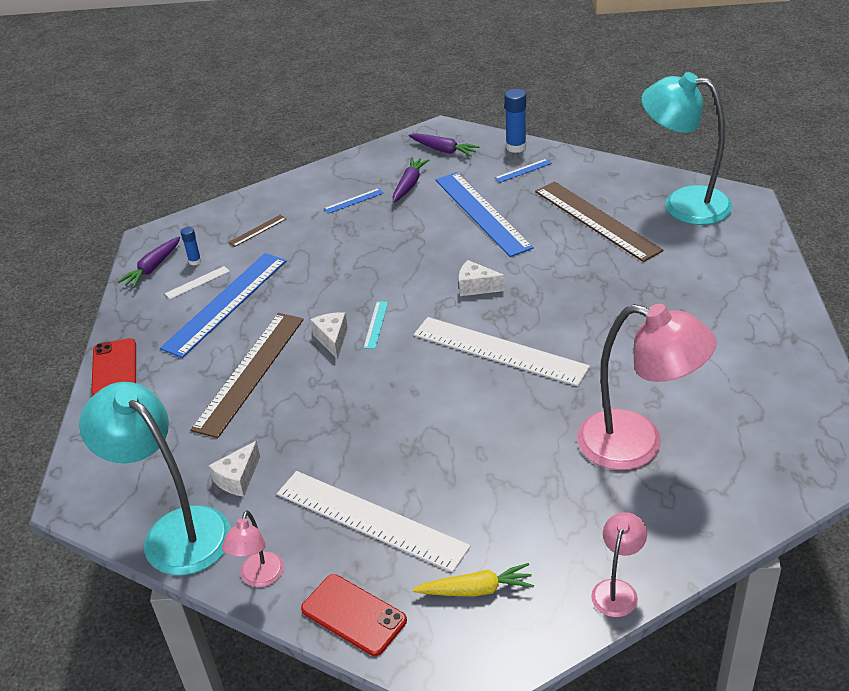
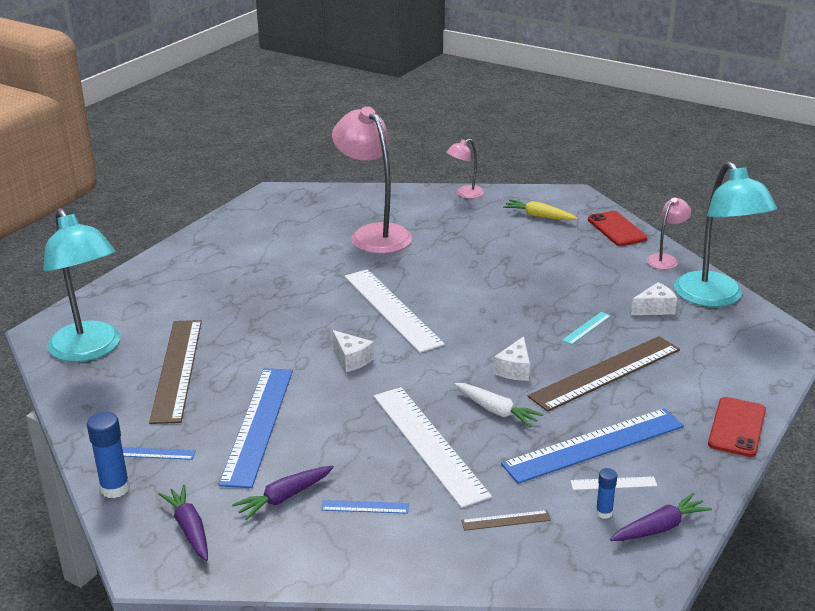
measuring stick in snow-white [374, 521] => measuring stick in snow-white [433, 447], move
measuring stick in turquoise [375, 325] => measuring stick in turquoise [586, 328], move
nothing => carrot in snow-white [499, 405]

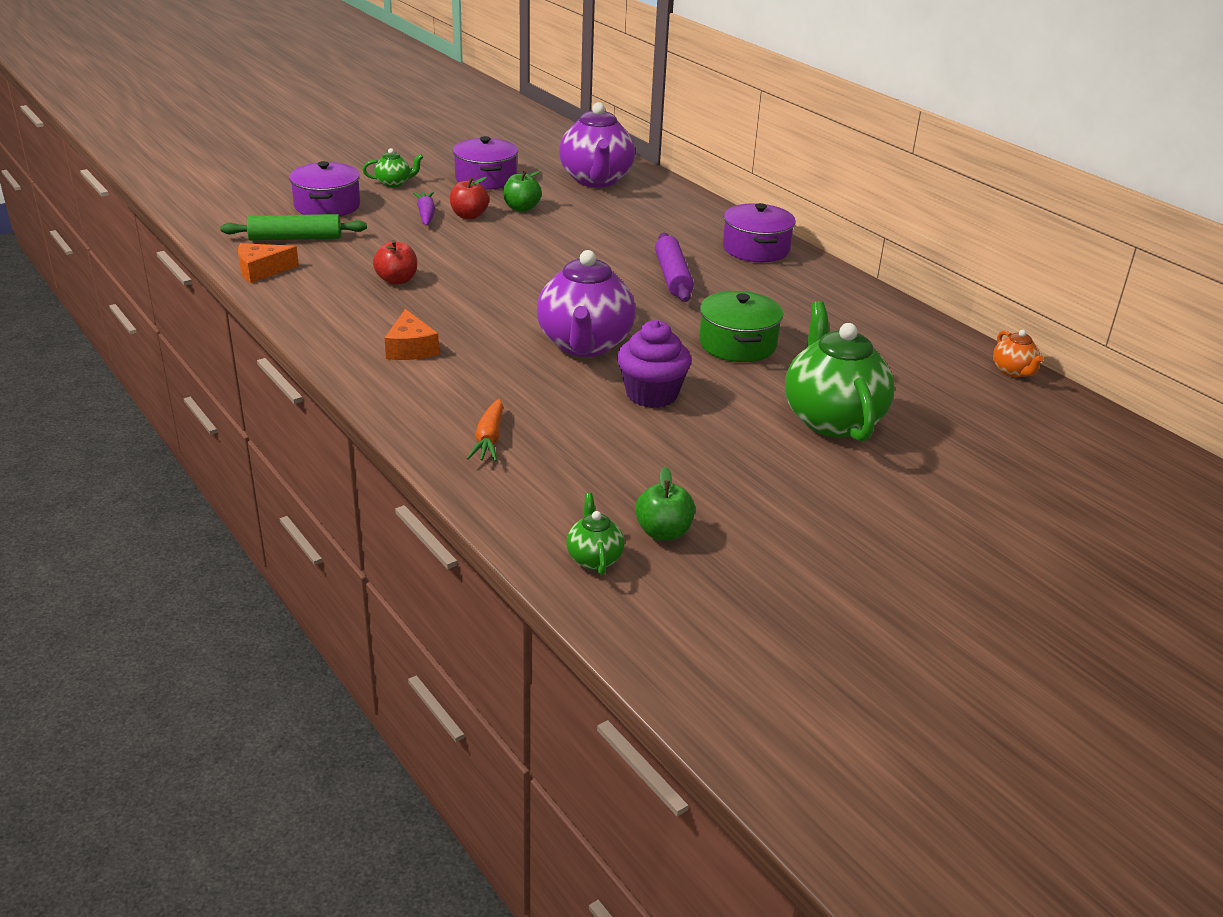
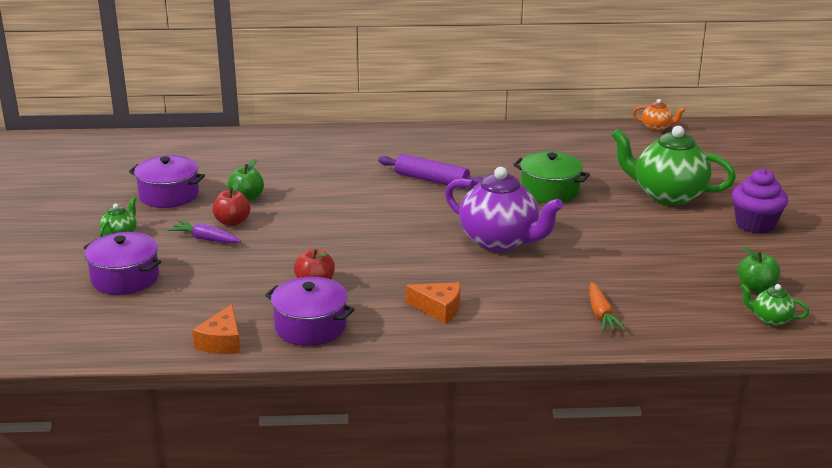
dough roller in green [293, 227] => nothing
carrot in orange [484, 430] => carrot in orange [607, 307], 45 degrees clockwise
tea pot in royal purple [597, 144] => nothing
fairy cake in royal purple [654, 364] => fairy cake in royal purple [760, 201], move
pot in royal purple [759, 232] => pot in royal purple [310, 311], move

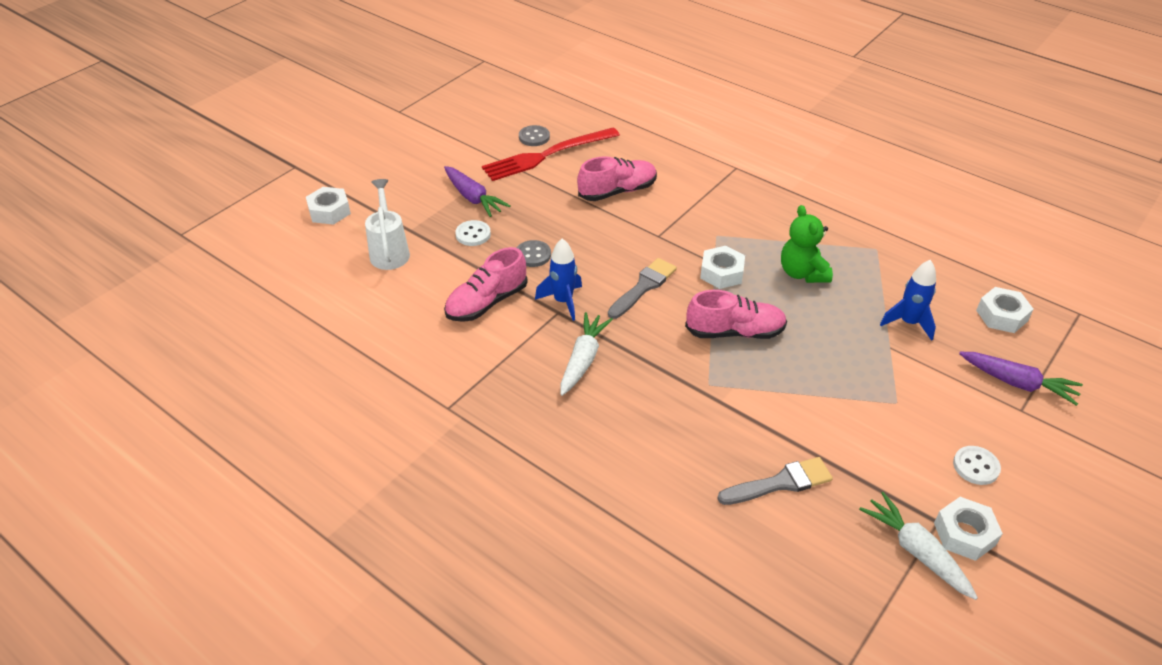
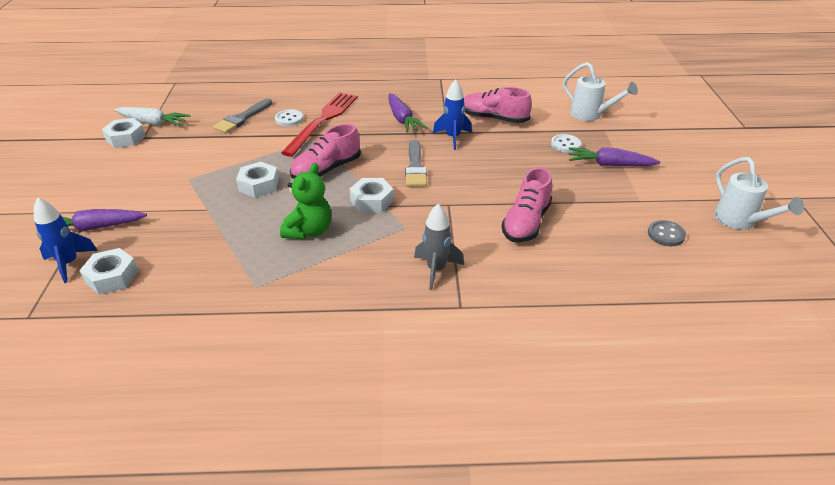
nut in snow-white [328, 206] => nut in snow-white [257, 180], move
sneaker in rose-pink [486, 284] => sneaker in rose-pink [498, 105], 75 degrees counterclockwise
table fork in crimson [551, 154] => table fork in crimson [319, 124], move
sewing button in gray [534, 253] => nothing
carrot in snow-white [586, 354] => carrot in royal purple [407, 113]
teddy bear in green [807, 244] => teddy bear in green [305, 201], 75 degrees clockwise
rocket in blue [908, 300] => rocket in blue [66, 240], move
sewing button in snow-white [977, 465] => sewing button in snow-white [289, 117], move
nothing => rocket in gray [439, 247]
nothing => sprinkling can in snow-white [759, 193]

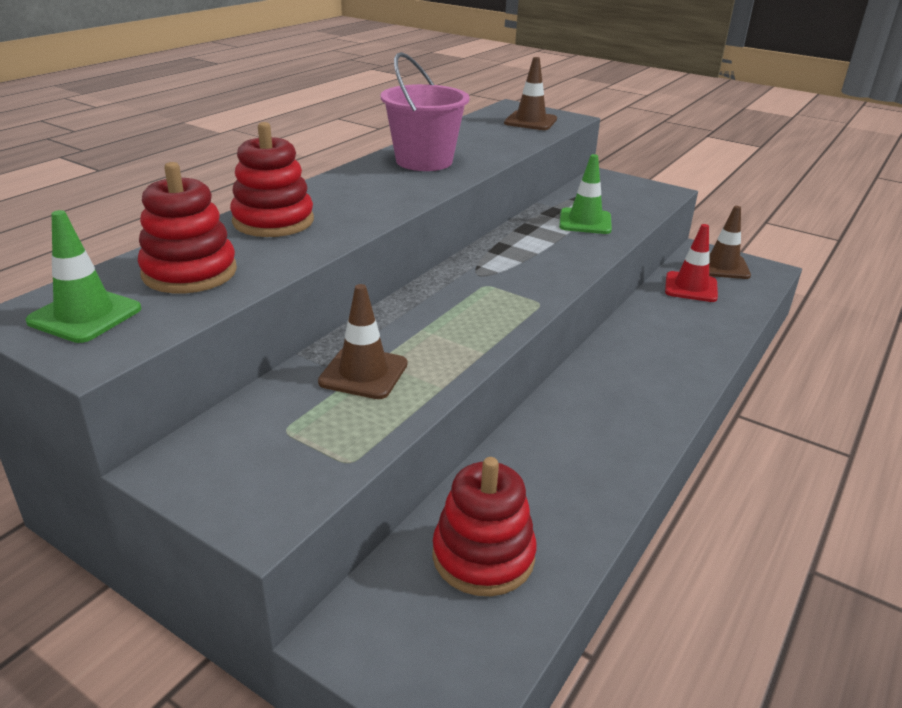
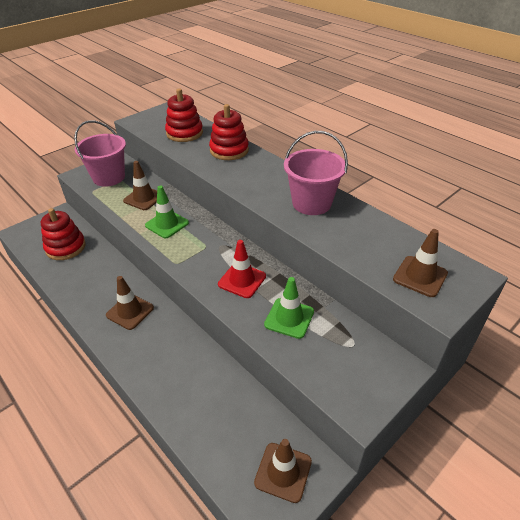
safety cone in green [83, 276] => safety cone in green [167, 212], move
safety cone in crimson [691, 263] => safety cone in crimson [242, 269], move
nothing => pail in rose-pink [100, 153]
nothing => safety cone in brown [130, 303]

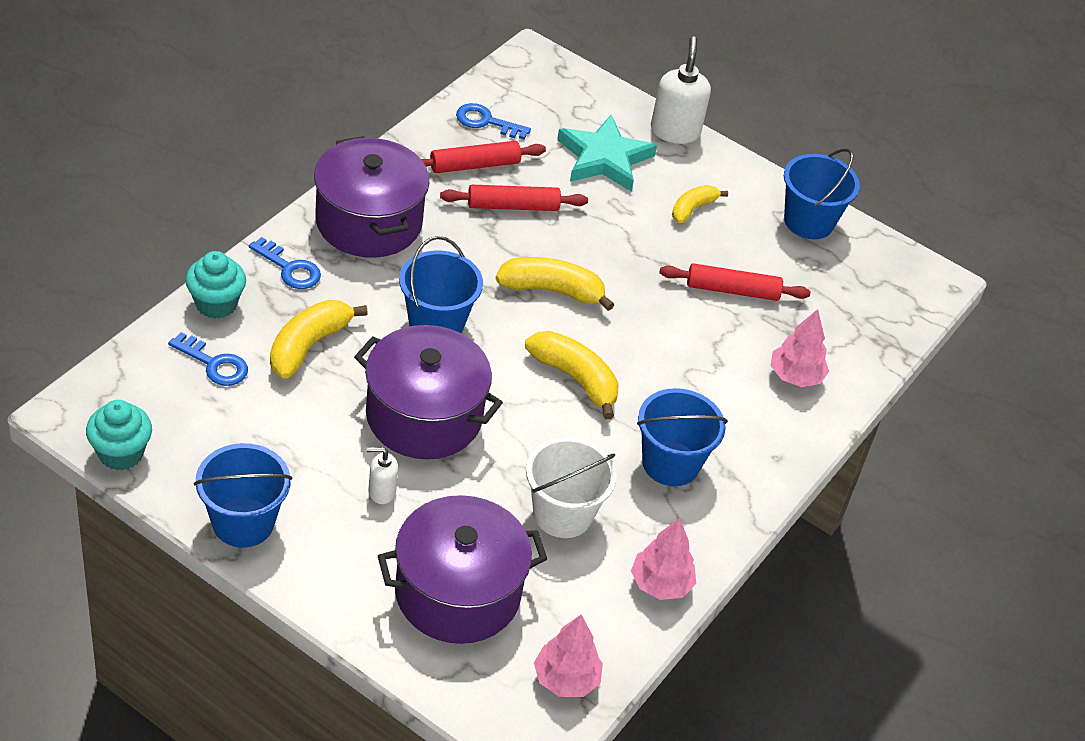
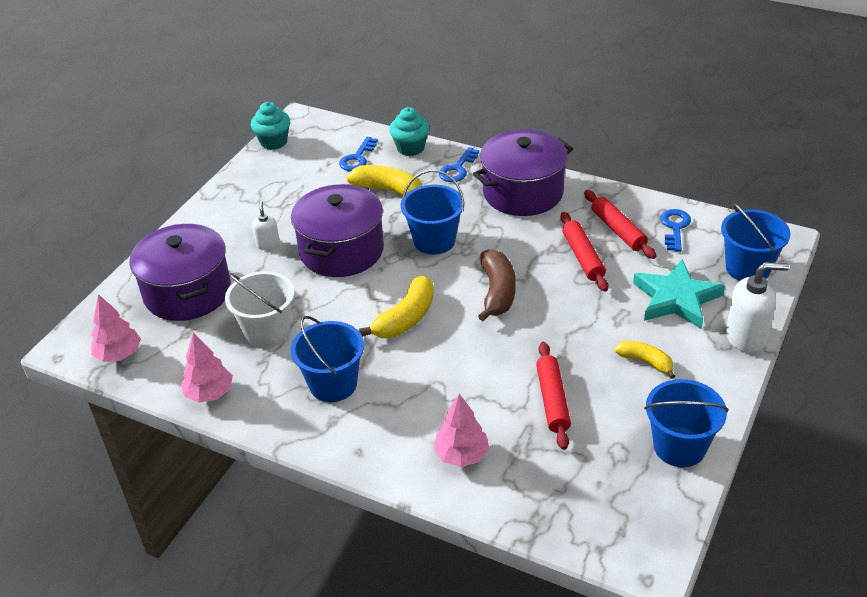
pail in blue [243, 495] => pail in blue [756, 242], move
banana in golden [555, 284] => banana in brown [497, 285]

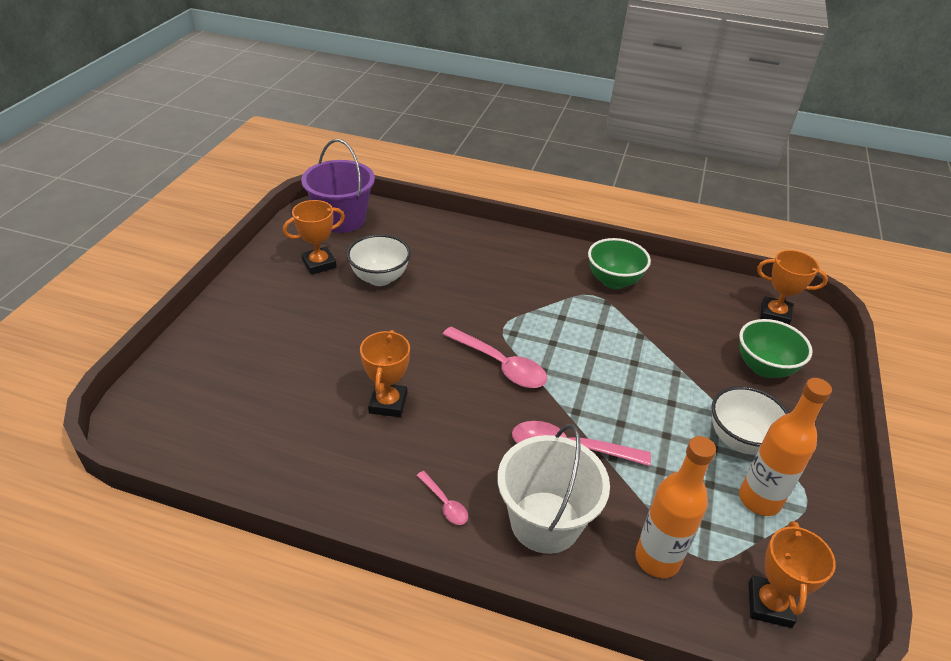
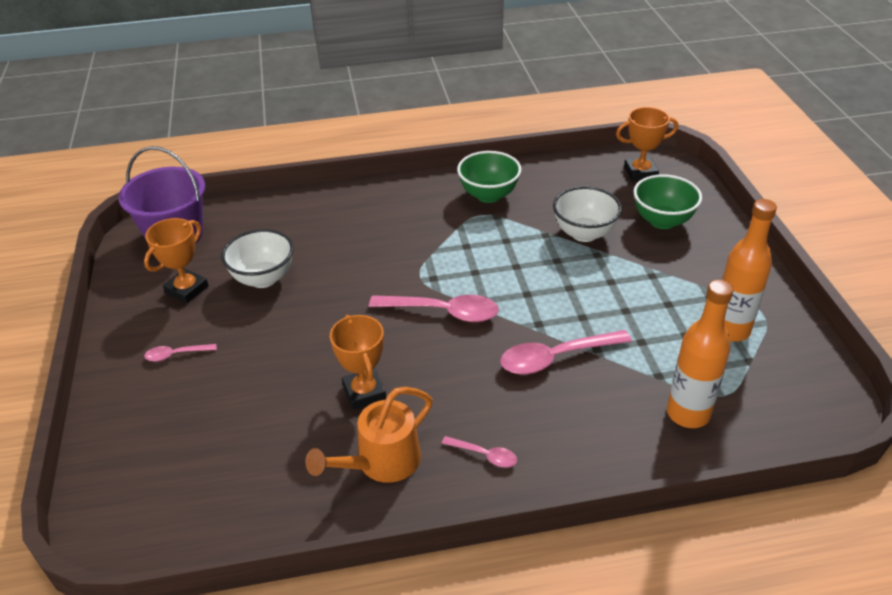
pail in snow-white [553, 489] => nothing
bowl in snow-white [750, 420] => bowl in snow-white [587, 214], move
prize cup in orange [792, 574] => nothing
nothing => teaspoon in rose-pink [180, 353]
nothing => sprinkling can in orange [369, 435]

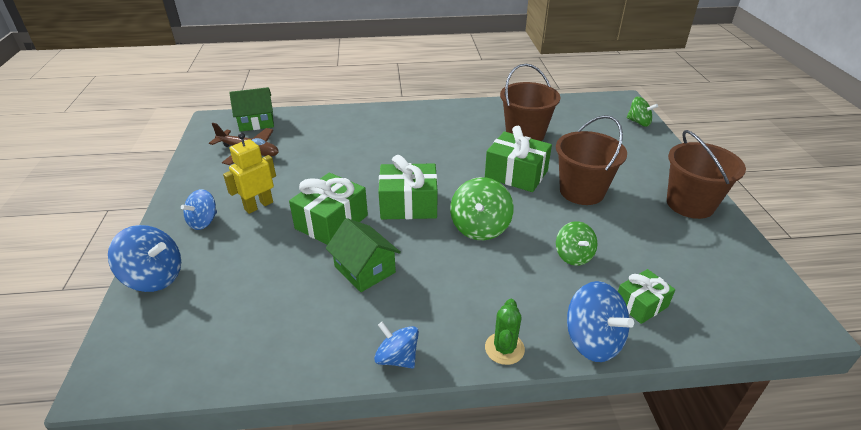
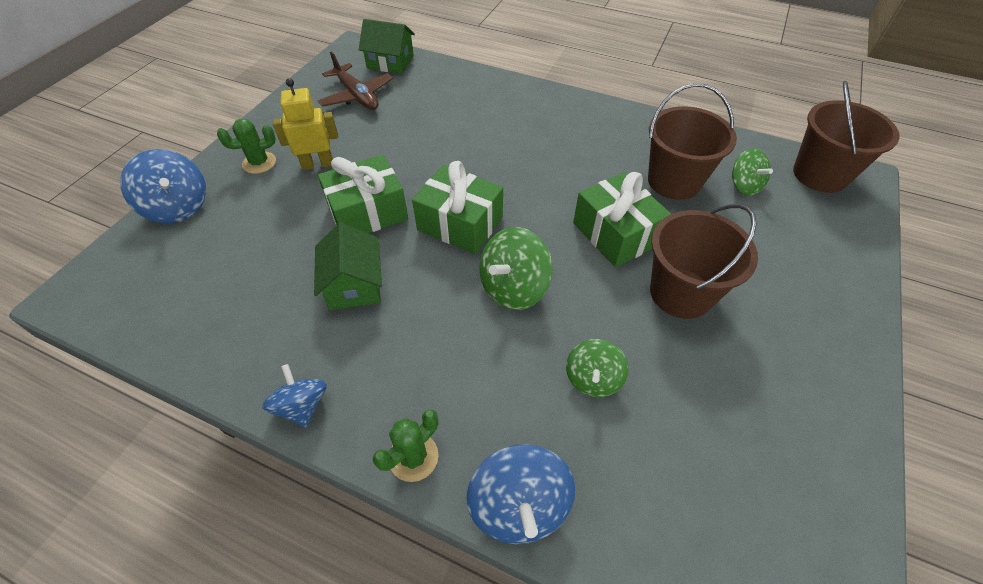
toy top in blue [199, 209] => saguaro cactus in green [246, 146]
gift in green [646, 296] => nothing
toy top in green [642, 112] => toy top in green [752, 172], move
pail in brown [706, 174] => pail in brown [846, 137], move

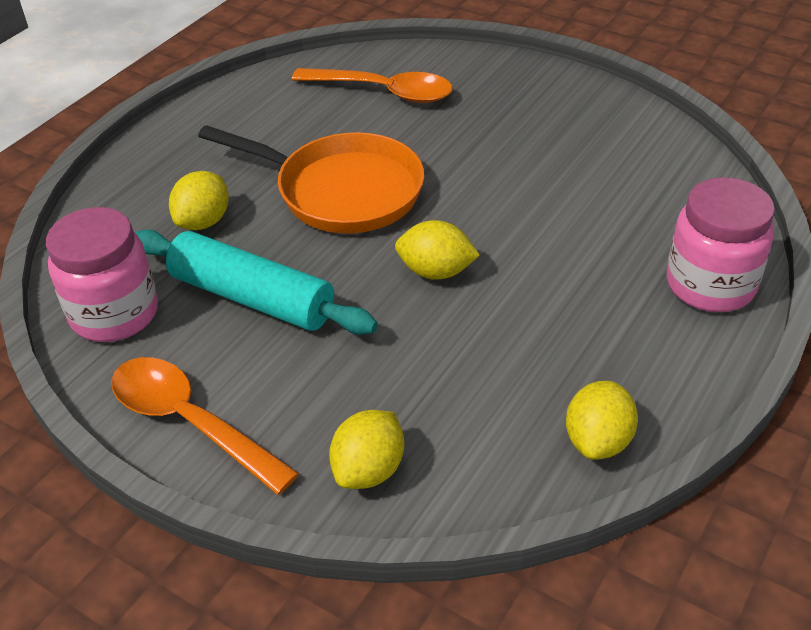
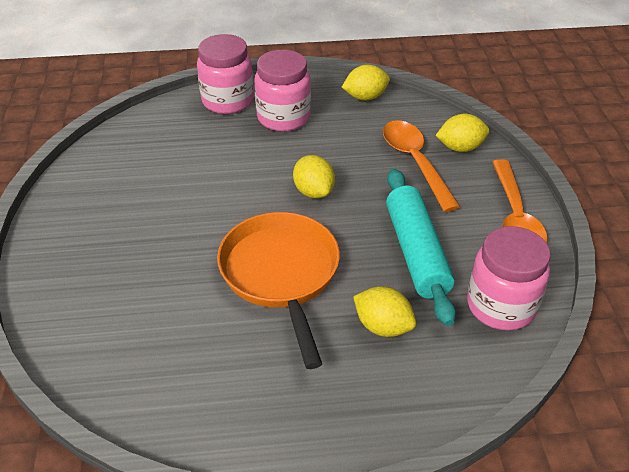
lemon in golden [199, 200] => lemon in golden [384, 312], 45 degrees clockwise
teaspoon in orange [372, 85] => teaspoon in orange [421, 166], move
nothing => jar in rose-pink [283, 91]

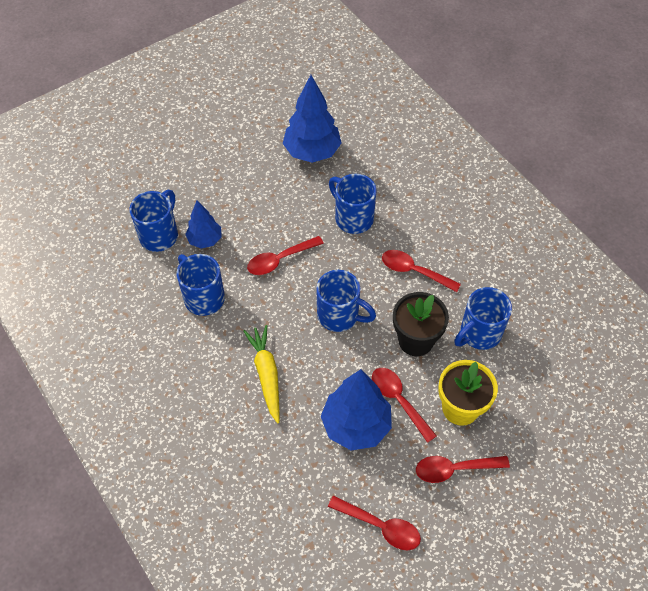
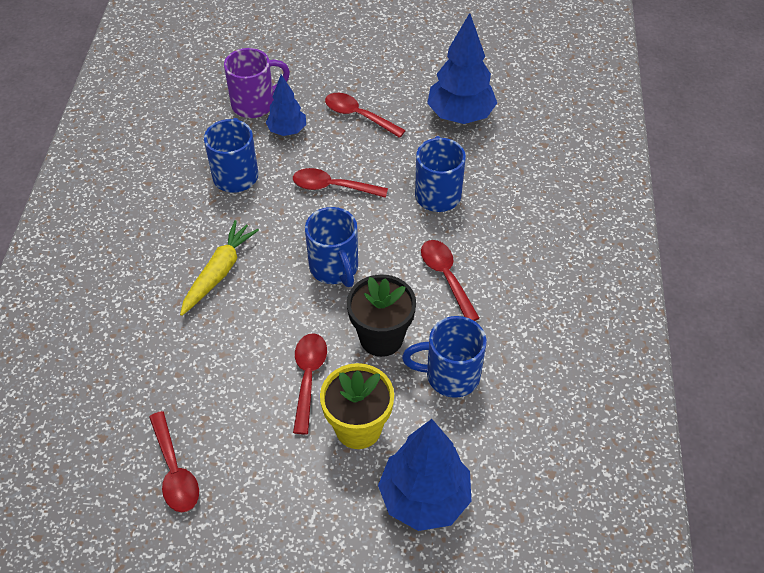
mug in blue [154, 221] => mug in royal purple [257, 83]
tree in blue [356, 410] => tree in blue [425, 475], move
teaspoon in crimson [463, 469] => teaspoon in crimson [365, 115], move

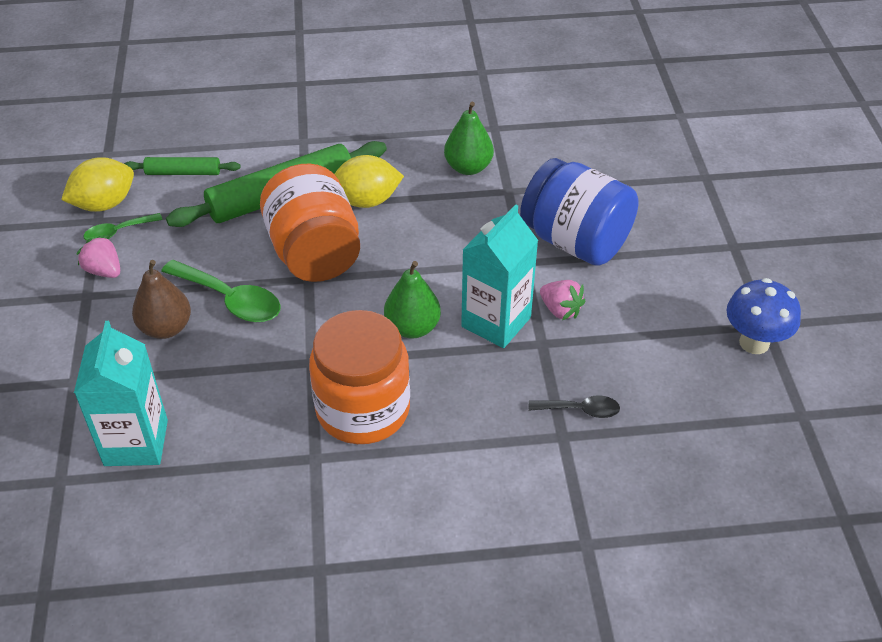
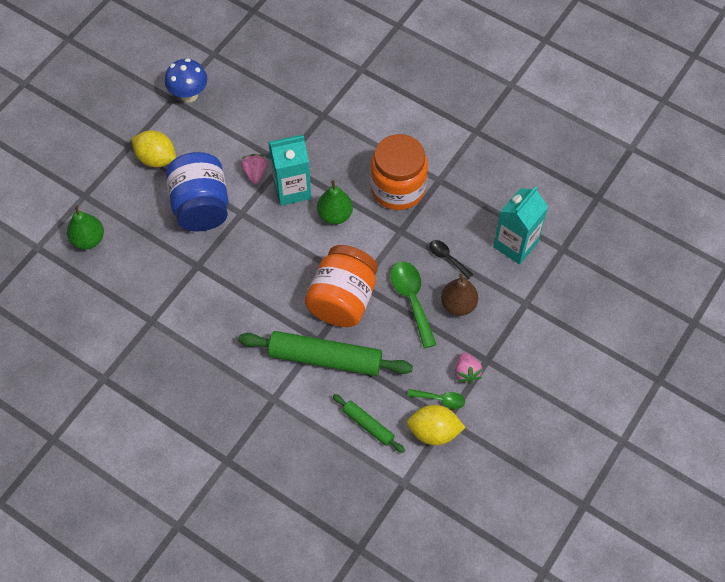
lemon in golden [369, 181] => lemon in golden [153, 148], move
toy pear in green [469, 138] => toy pear in green [85, 227], move
teaspoon in ebony [574, 407] => teaspoon in ebony [451, 259], move

